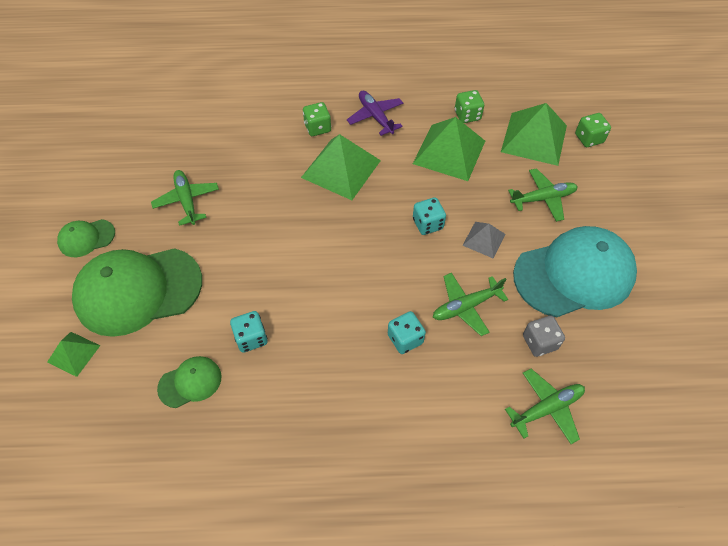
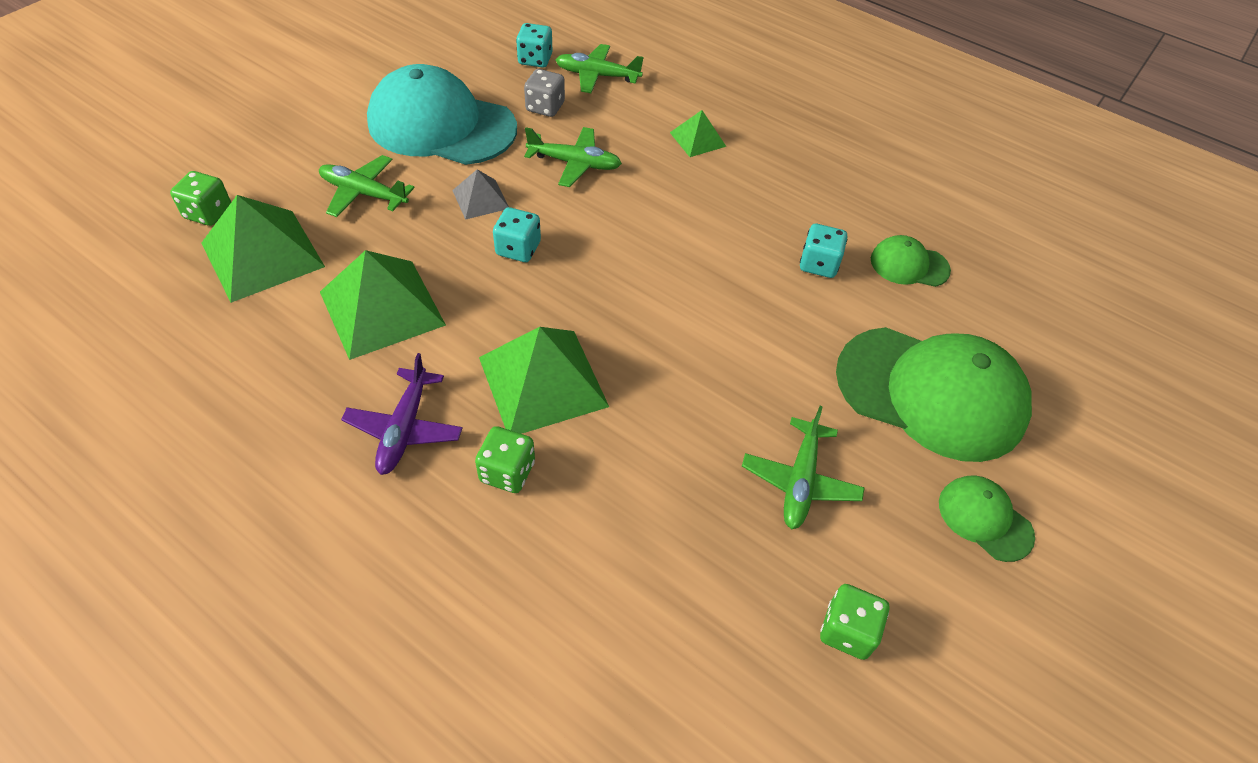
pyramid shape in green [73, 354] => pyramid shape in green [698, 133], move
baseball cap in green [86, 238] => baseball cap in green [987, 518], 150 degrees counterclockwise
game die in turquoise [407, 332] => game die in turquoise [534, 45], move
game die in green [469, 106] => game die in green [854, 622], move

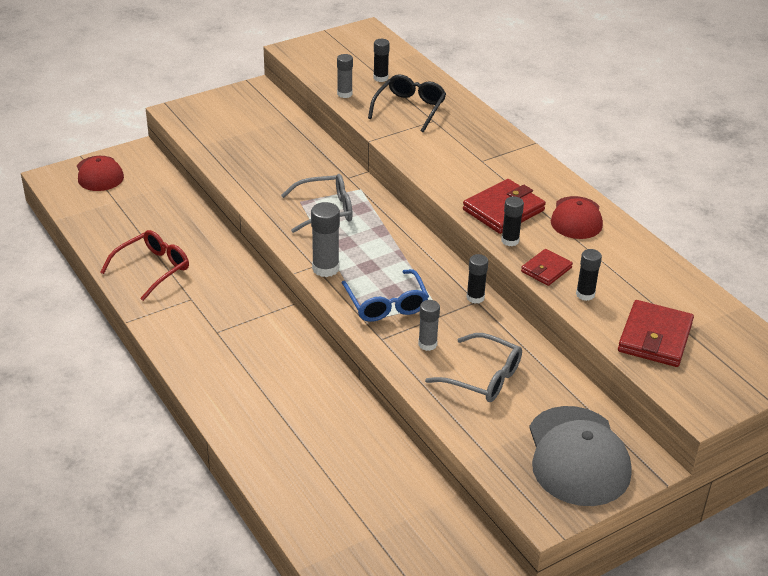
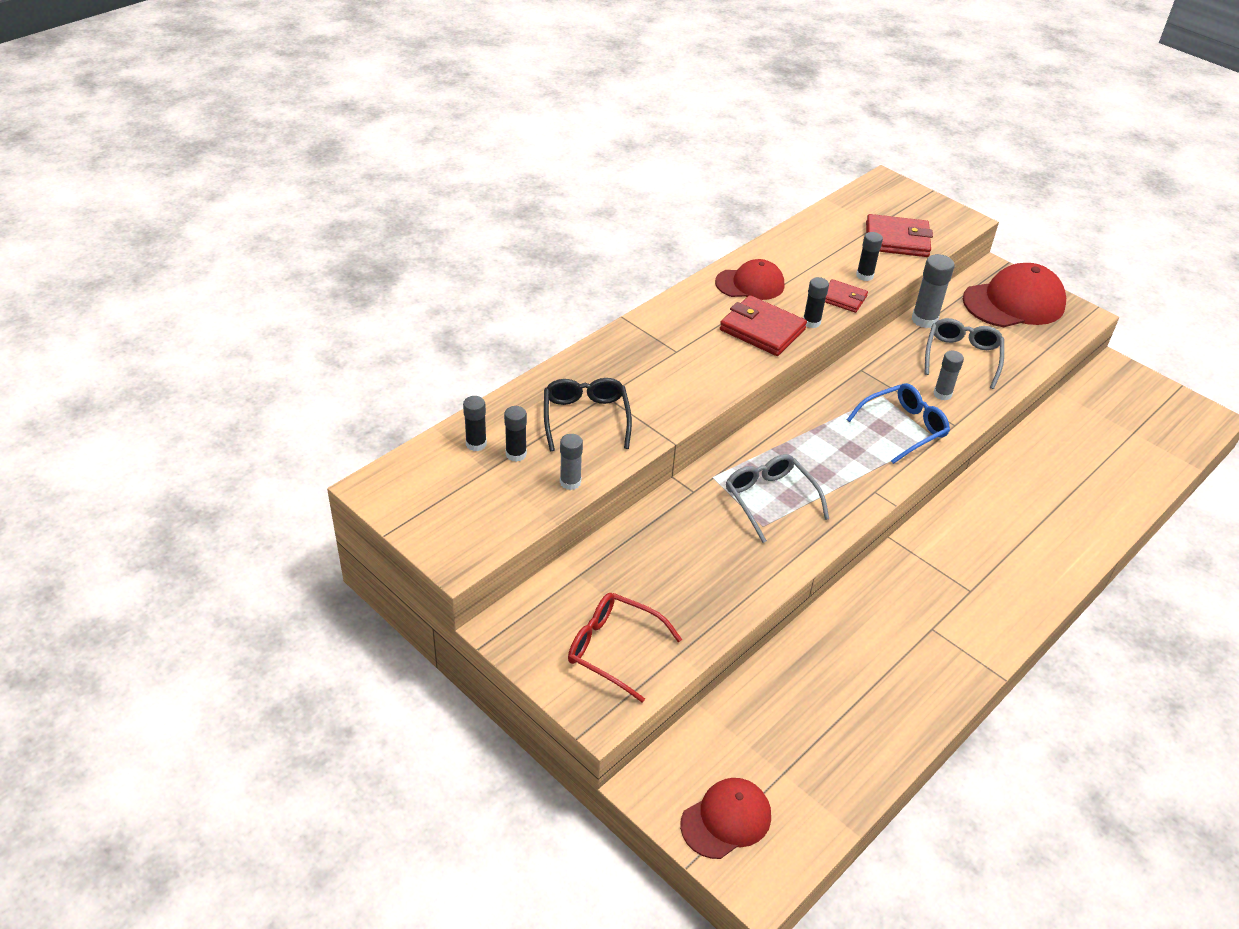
glasses in crimson [144, 265] => glasses in crimson [625, 648], move
glue in gray [325, 239] => glue in gray [933, 291], move
glasses in ebony [407, 103] => glasses in ebony [588, 414], 75 degrees clockwise
glue in ebony [477, 279] => glue in ebony [475, 423], move
baseball cap in gray [580, 456] => baseball cap in crimson [1014, 295]

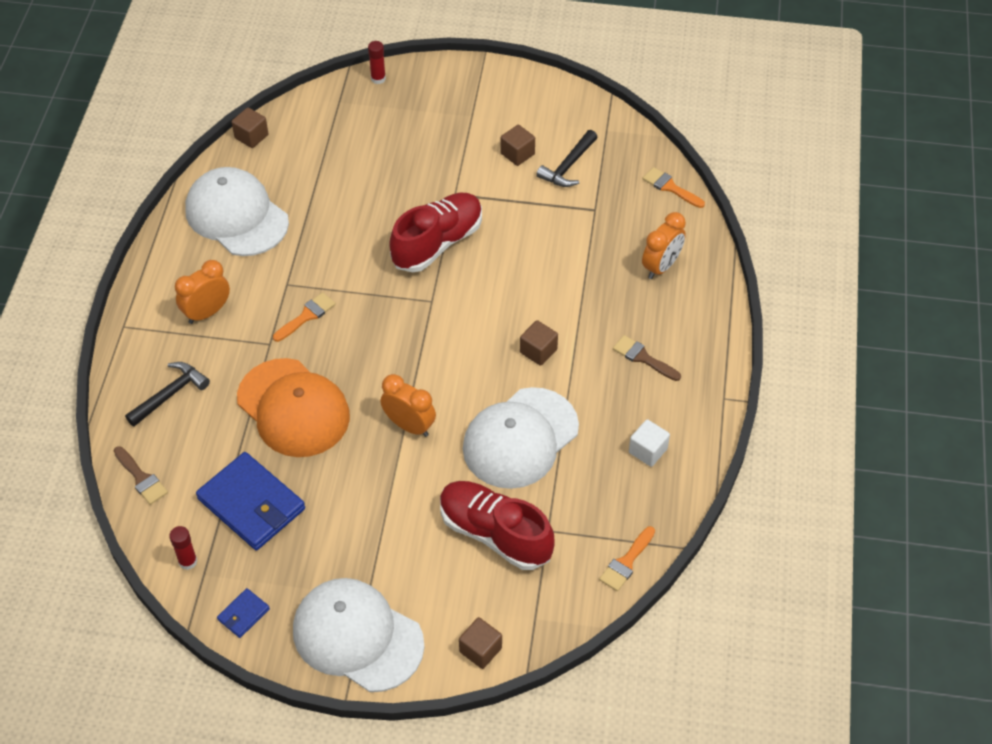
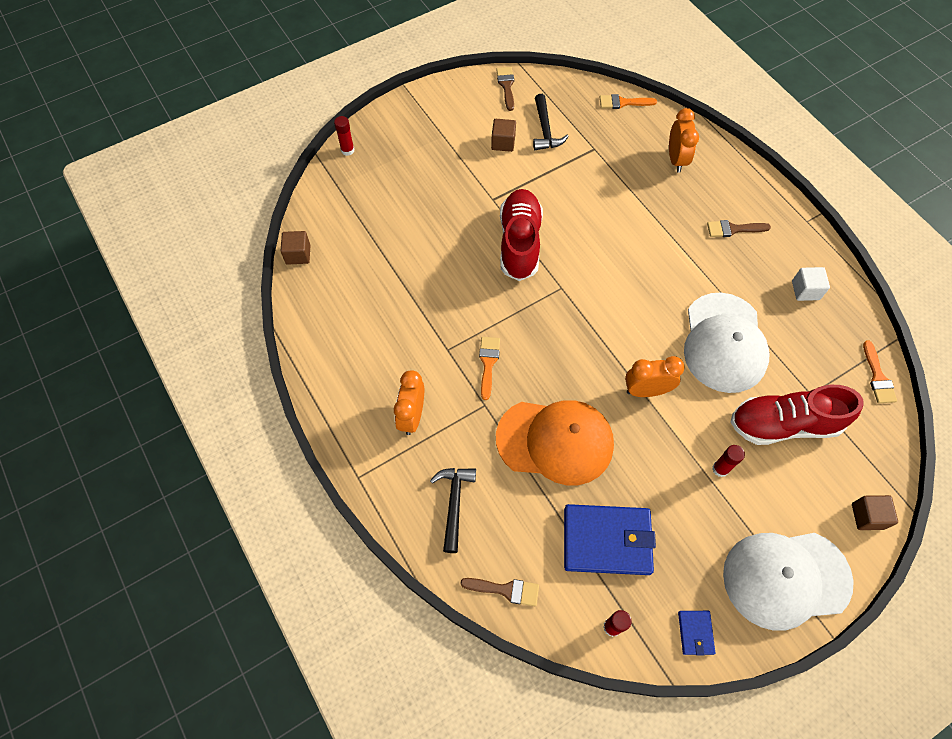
baseball cap in snow-white [237, 211] => nothing
block in brown [539, 343] => nothing
nothing => paintbrush in brown [505, 89]
nothing => glue in crimson [728, 461]

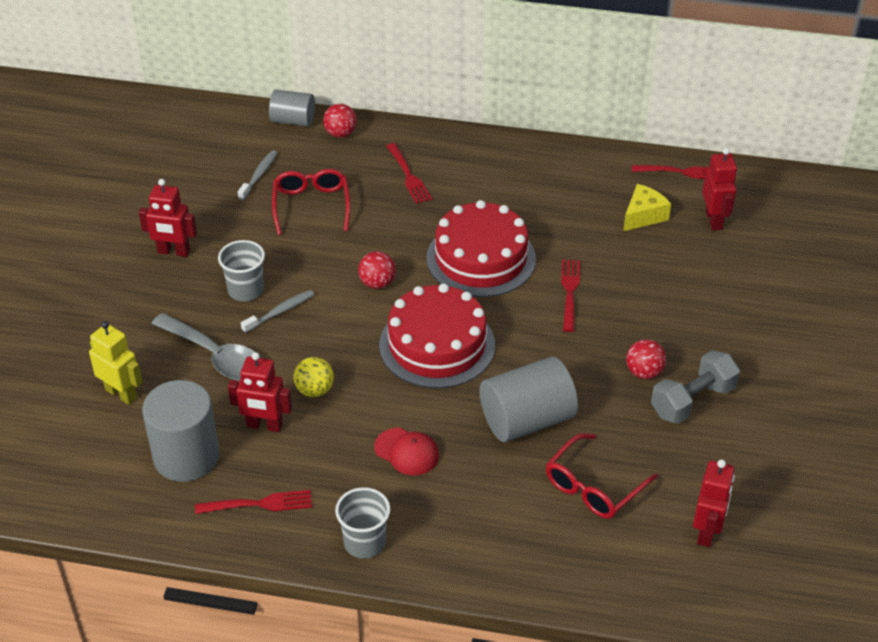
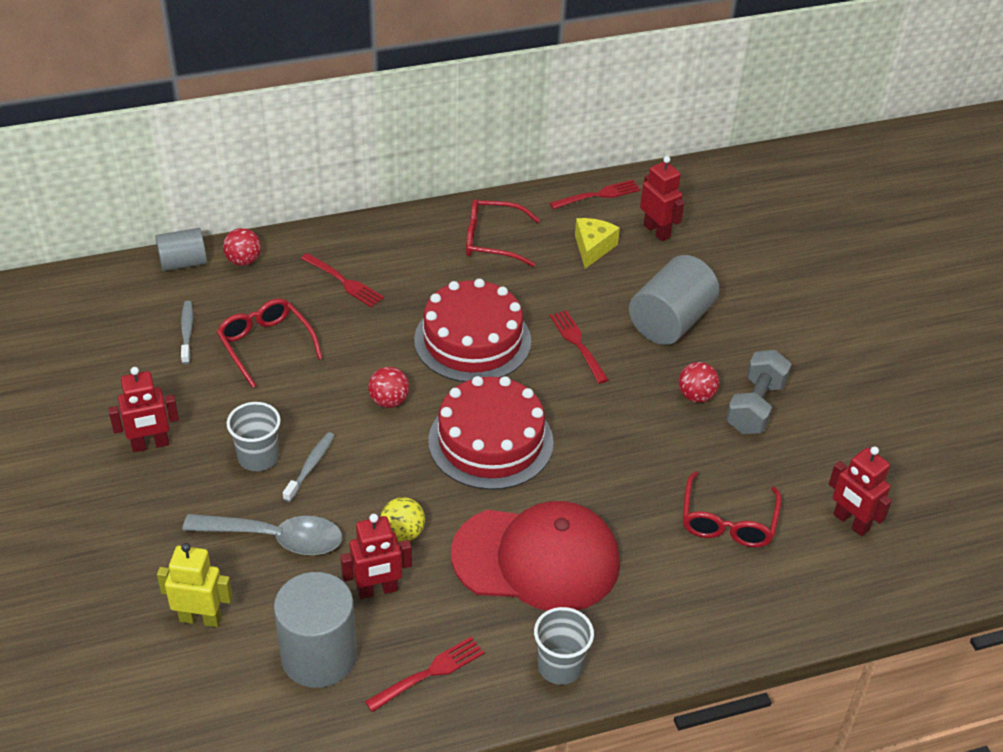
baseball cap in crimson [406, 452] => baseball cap in crimson [535, 556], x2.29
cylinder shape in gray [529, 399] => cylinder shape in gray [674, 300], move
toy robot in crimson [714, 503] => toy robot in crimson [860, 491], 150 degrees clockwise
nothing => glasses in crimson [503, 233]

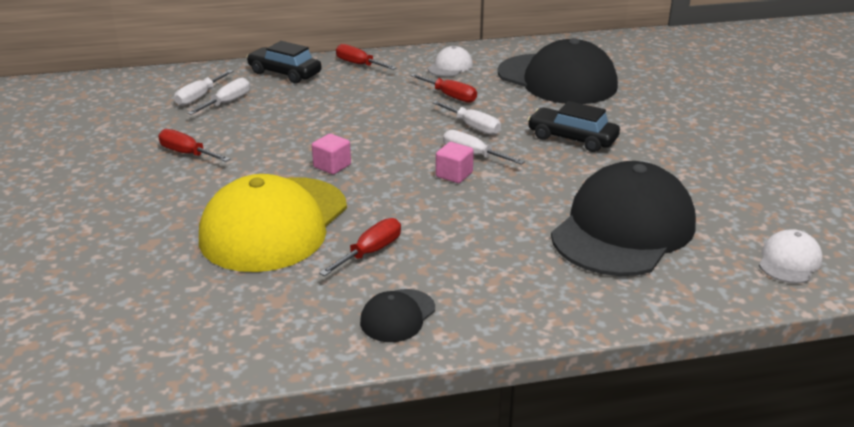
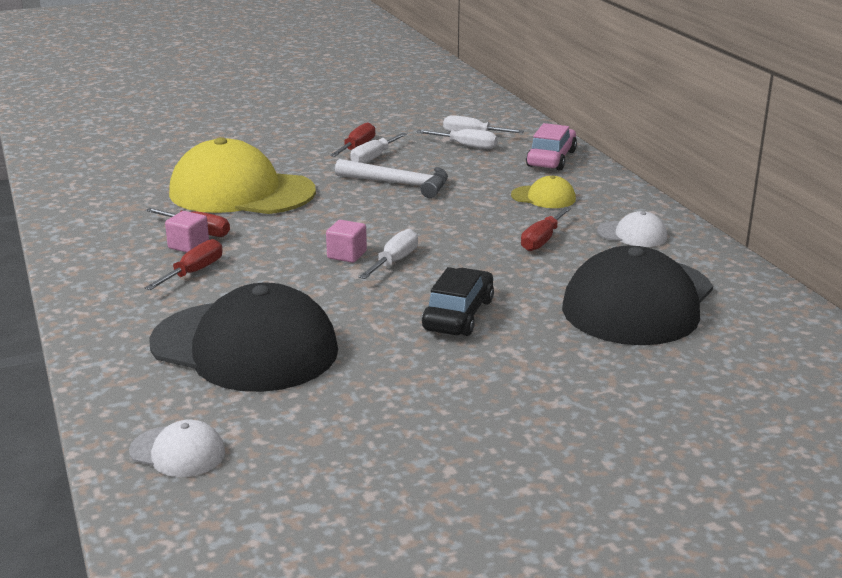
toy car in ebony [284, 62] => toy car in rose-pink [551, 146]
block in rose-pink [331, 154] => block in rose-pink [187, 232], move
flat screwdriver in crimson [366, 57] => flat screwdriver in crimson [183, 264], move
baseball cap in ebony [397, 315] => nothing
flat screwdriver in snow-white [466, 118] => flat screwdriver in snow-white [378, 148], move
nothing => hammer in snow-white [391, 178]
nothing => baseball cap in golden [543, 191]

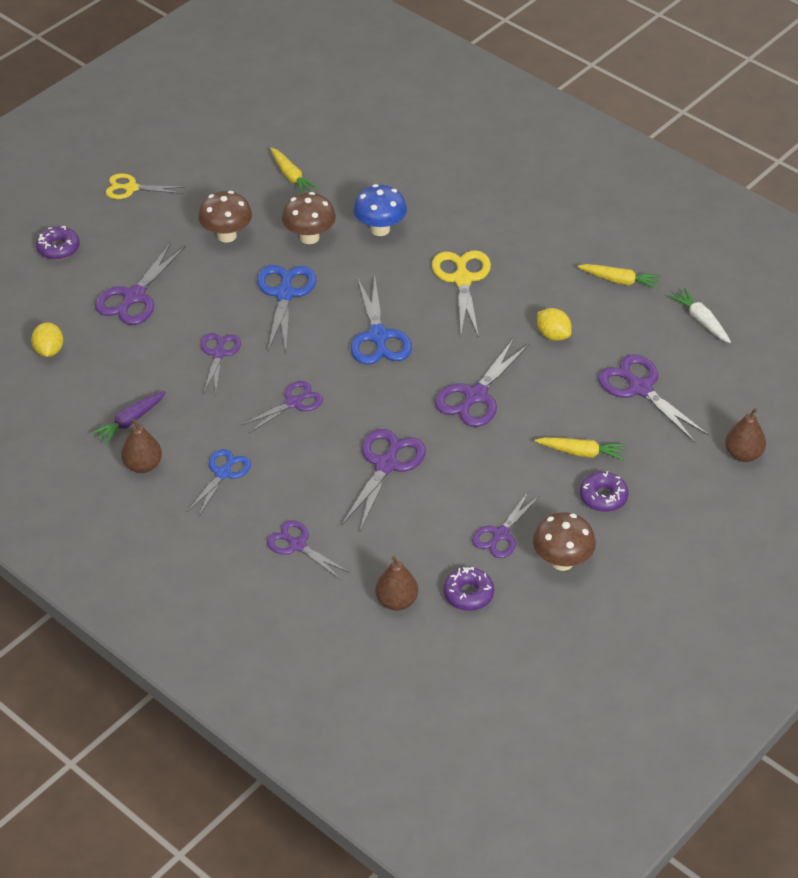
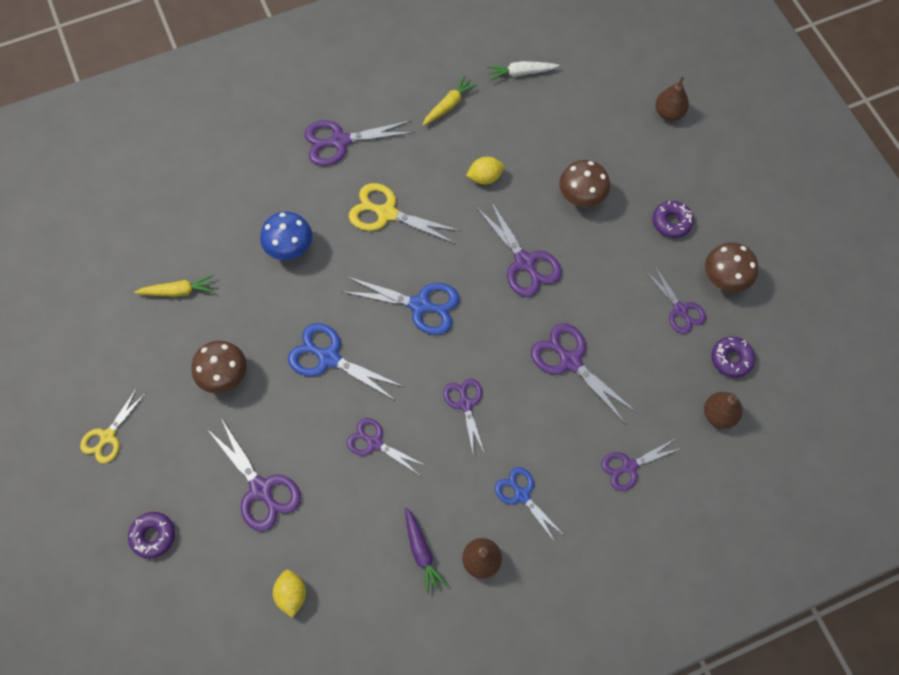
lemon in golden [47, 339] => lemon in golden [289, 594], 60 degrees clockwise
toadstool in brown [309, 218] => toadstool in brown [584, 183], move
carrot in golden [580, 448] => nothing
pair of scissors in royal purple [653, 398] => pair of scissors in royal purple [360, 143], move

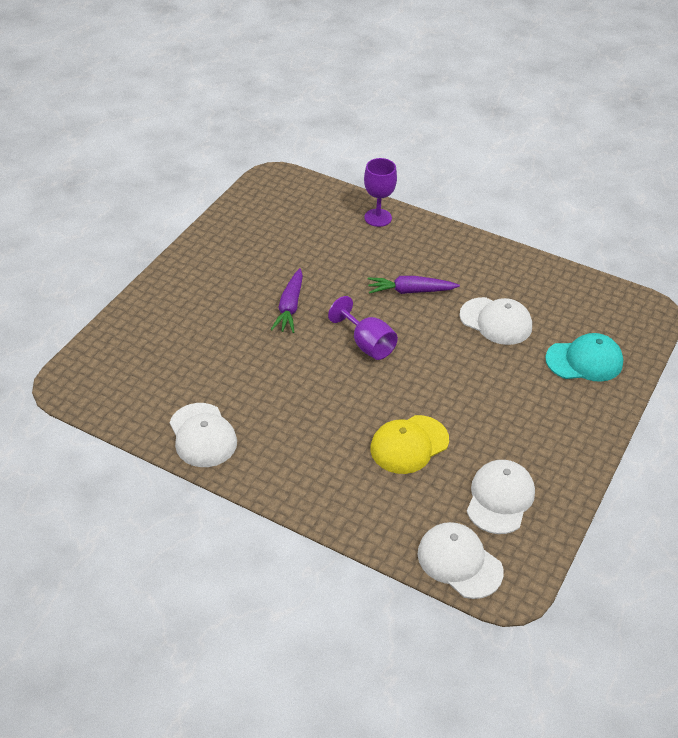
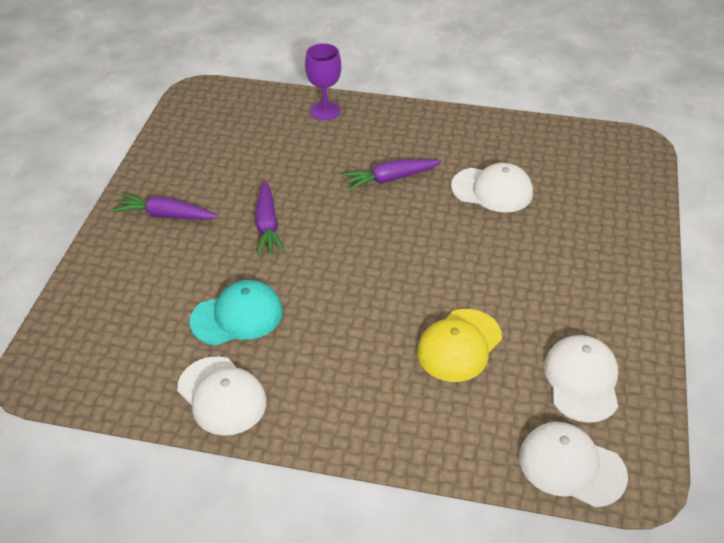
goblet in royal purple [363, 328] => nothing
baseball cap in turquoise [584, 357] => baseball cap in turquoise [236, 313], move
nothing => carrot in royal purple [165, 206]

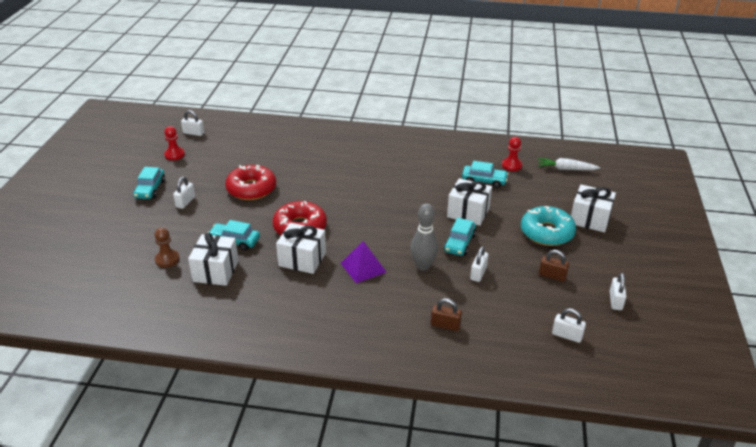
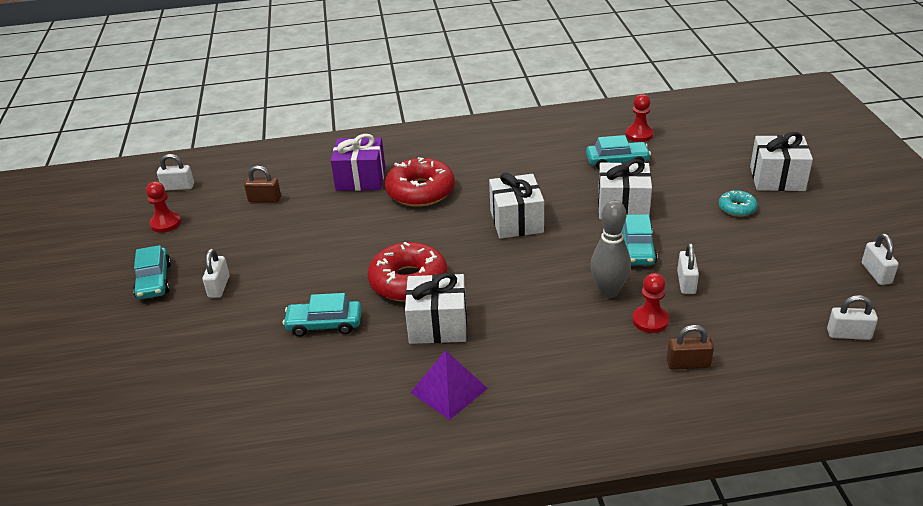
pawn in brown [167, 247] => nothing
gift in snow-white [213, 259] => gift in snow-white [516, 205], move
doughnut in crimson [250, 182] => doughnut in crimson [420, 182], move
pyramid shape in royal purple [363, 262] => pyramid shape in royal purple [449, 385], move
doughnut in turquoise [548, 226] => doughnut in turquoise [738, 203], x0.50
carrot in snow-white [569, 164] => nothing
lock in brown [554, 266] => lock in brown [262, 184], move
nothing => gift in royal purple [358, 162]
nothing => pawn in crimson [650, 303]

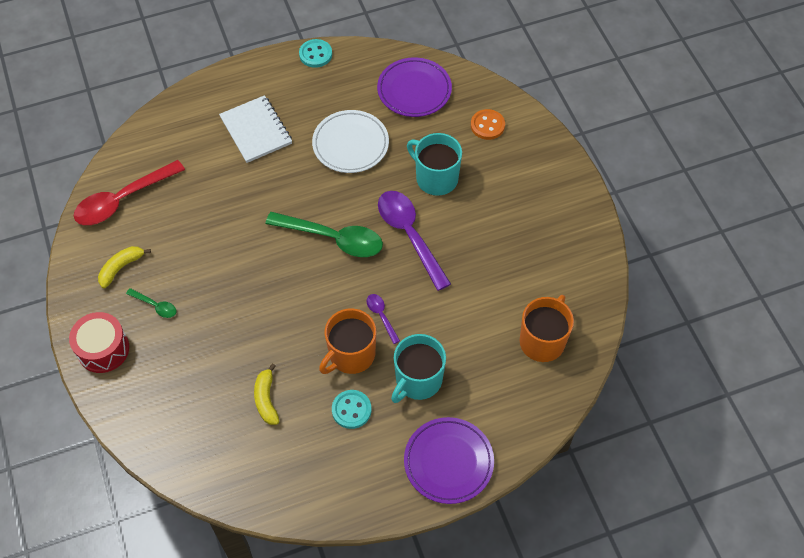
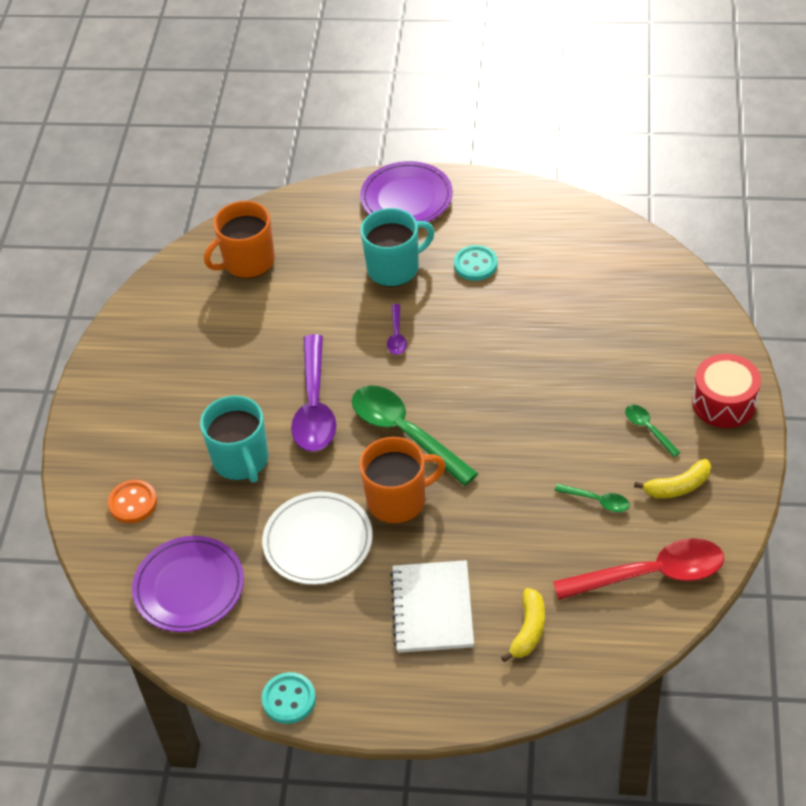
banana in golden [266, 394] => banana in golden [523, 625], move
mug in orange [347, 341] => mug in orange [403, 480], move
nothing => teaspoon in green [592, 498]

